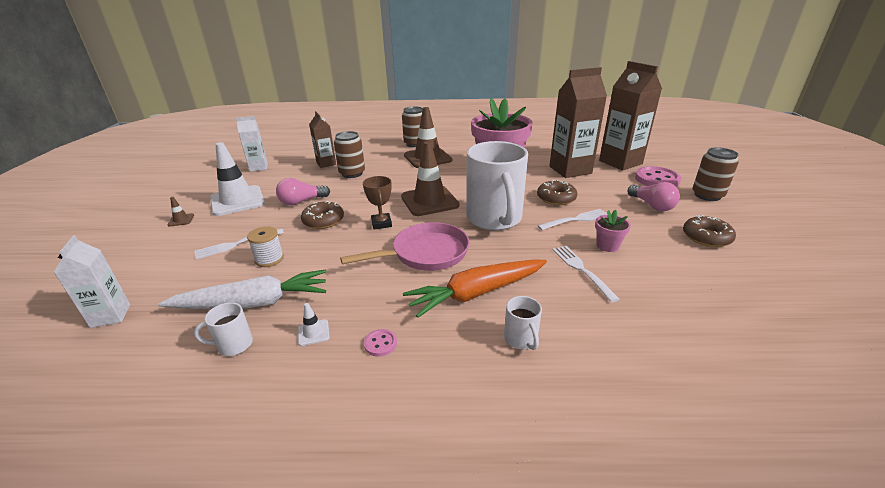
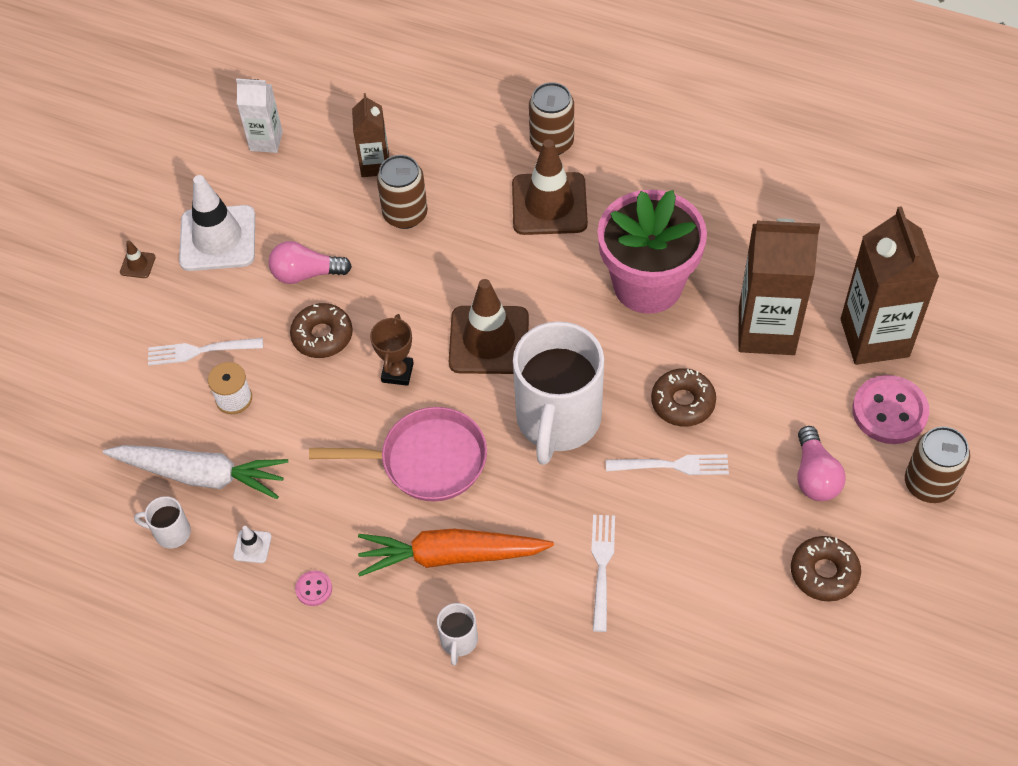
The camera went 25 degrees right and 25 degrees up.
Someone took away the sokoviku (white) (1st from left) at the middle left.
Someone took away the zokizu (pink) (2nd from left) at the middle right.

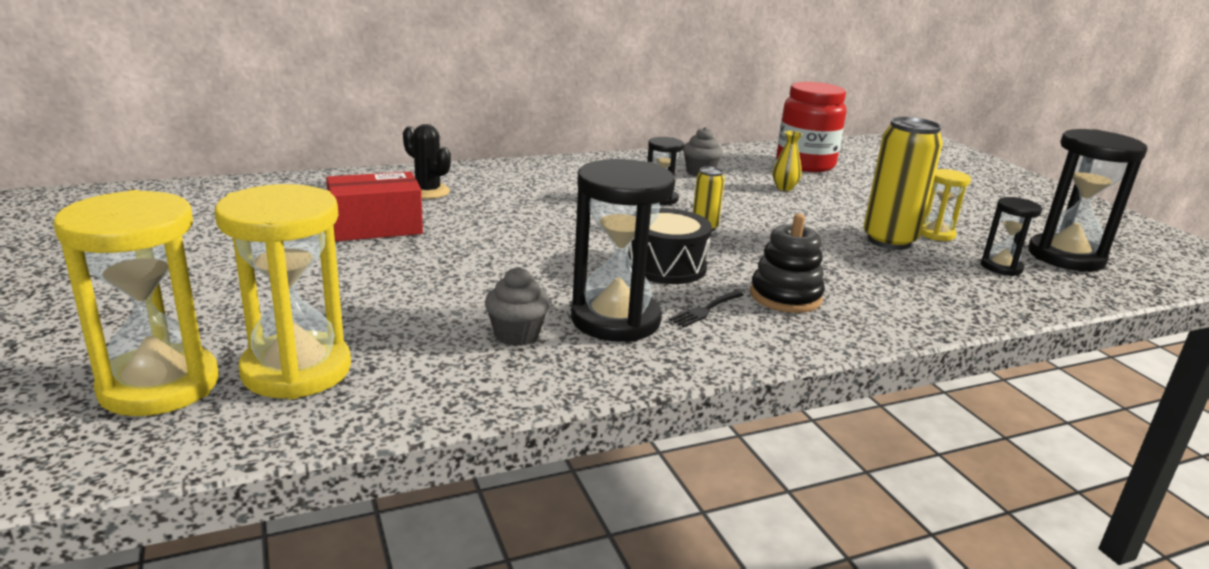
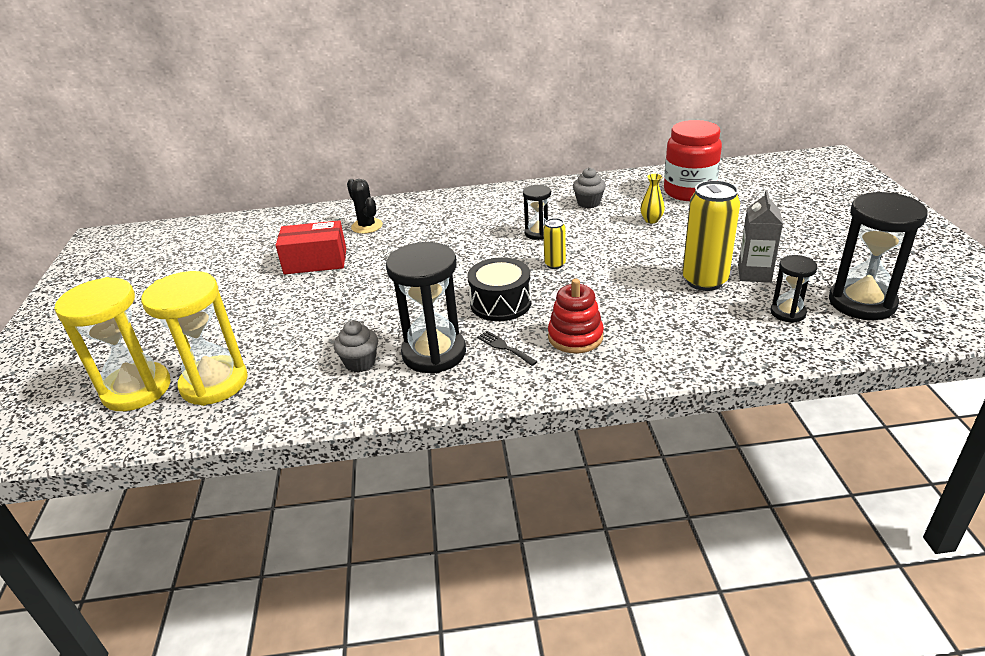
The camera went 20 degrees right and 10 degrees up.
Someone rotated the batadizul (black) at the centre by 75 degrees clockwise.
Someone repainted the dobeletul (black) at the centre, which became the dobeletul (red) at the centre.
Someone swapped the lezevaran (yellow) (3rd from left) at the middle right for the sokoviku (grey) at the middle right.

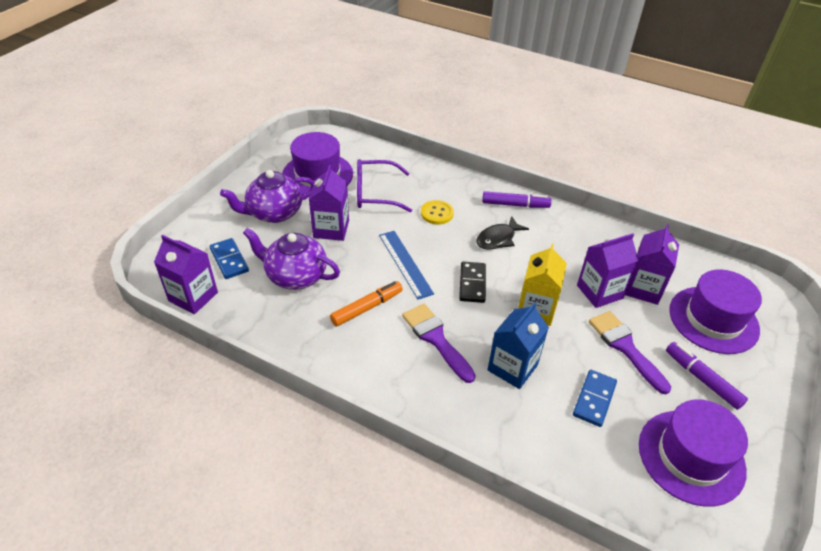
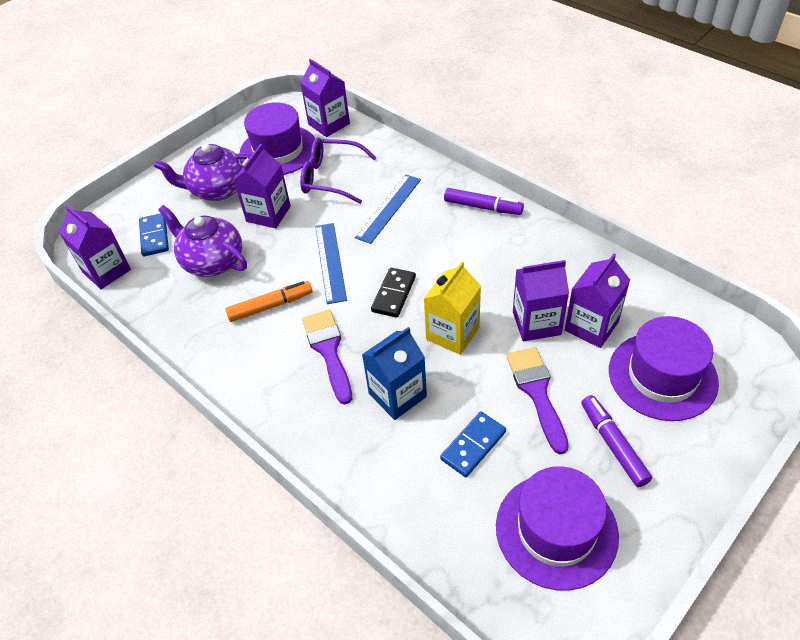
The camera went 20 degrees right and 5 degrees up.
Someone swapped the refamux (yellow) at the centre for the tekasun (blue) (2nd from left) at the top centre.
Someone took away the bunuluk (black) at the centre.
Someone put down the sokoviku (purple) (3rd from left) at the top centre.

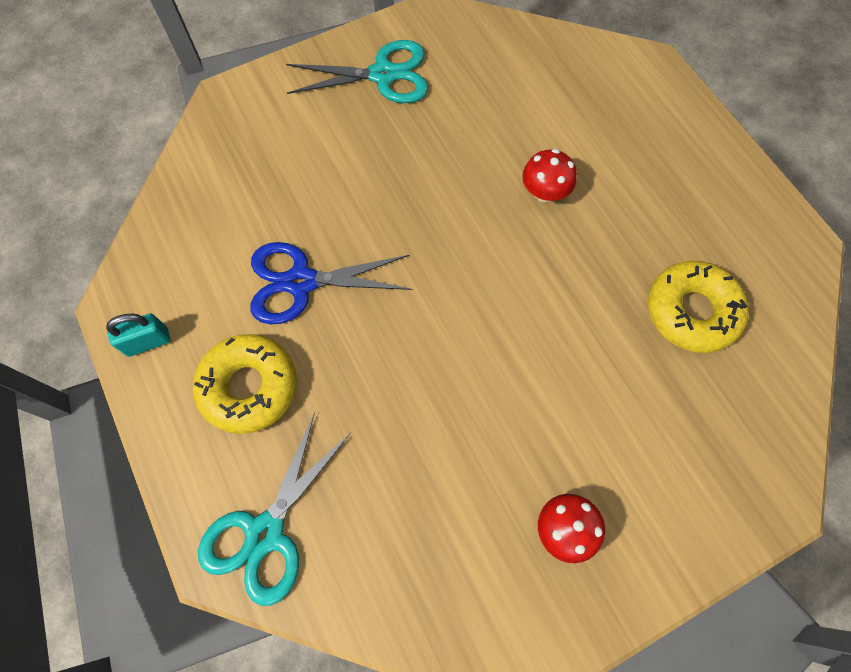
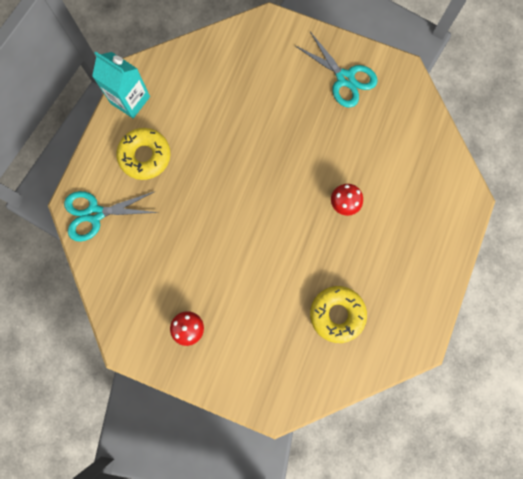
The camera went 50 degrees right and 10 degrees up.
Someone swapped the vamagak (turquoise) at the middle left for the sokoviku (turquoise) at the top left.
Someone took away the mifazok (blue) at the centre.

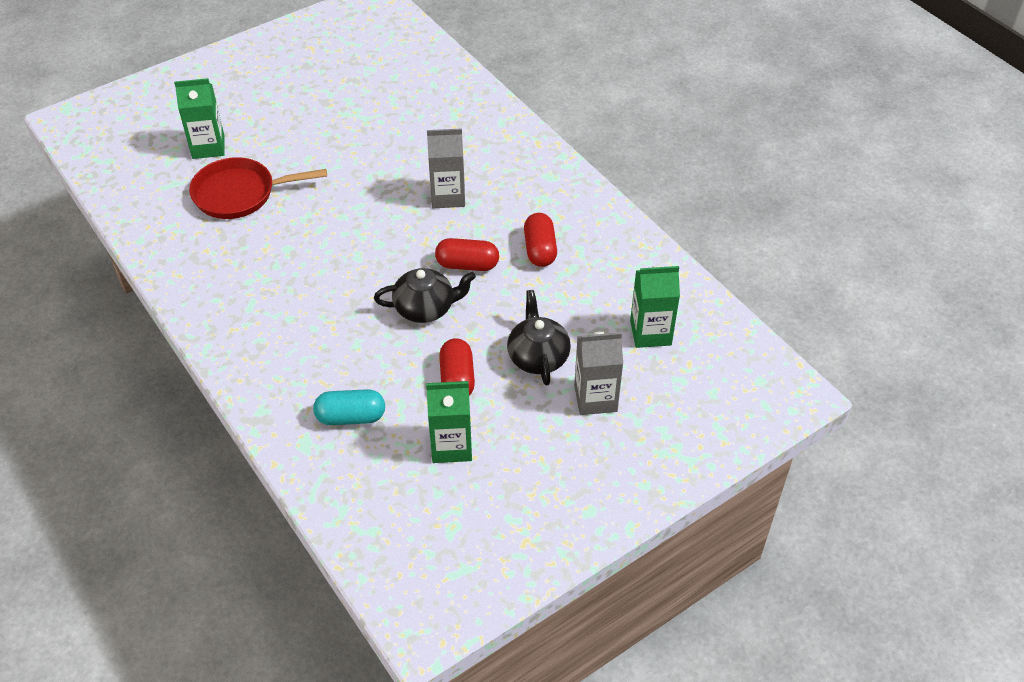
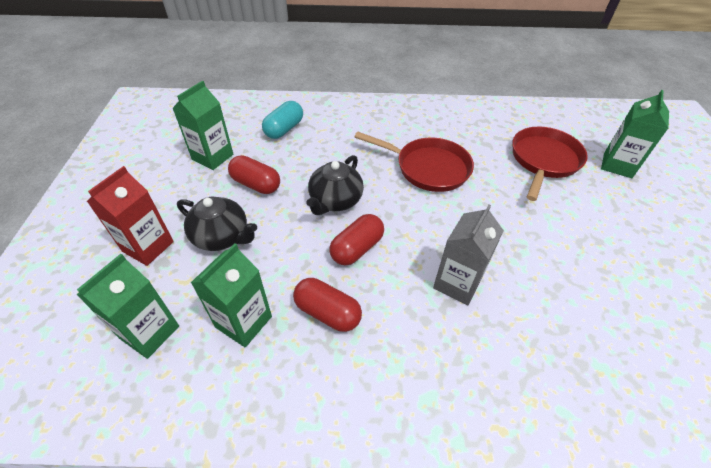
The camera went 125 degrees right and 0 degrees up.
Someone repainted the sokoviku (grey) (2nd from left) at the centre, which became the sokoviku (red) at the middle left.
Someone put down the sokoviku (green) (3rd from left) at the middle left.
Someone put down the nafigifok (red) (1st from left) at the centre.

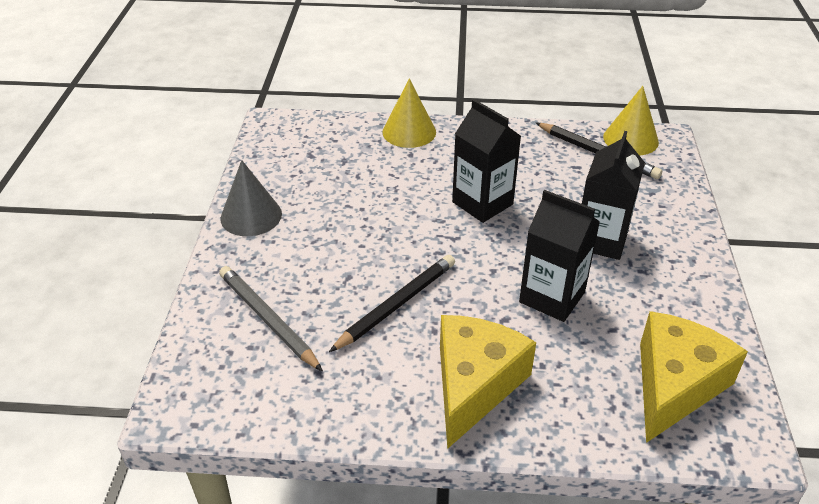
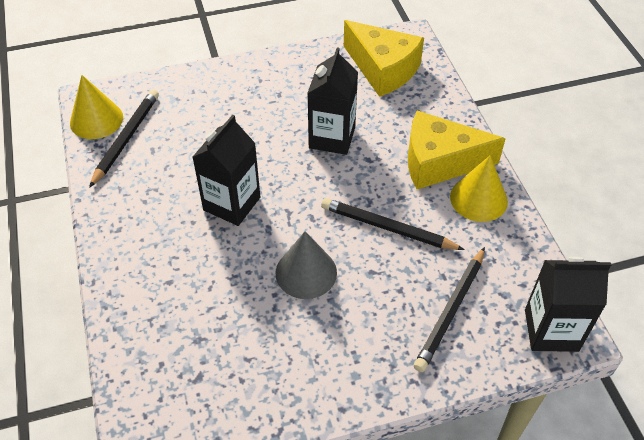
The camera went 110 degrees left and 10 degrees up.
Someone repainted the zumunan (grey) at the middle left, which became the zumunan (black) (3rd from left) at the bottom right.
Someone carried the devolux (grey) from the middle left to the centre.
Someone carried the devolux (yellow) (1st from left in the first image) from the top centre to the middle right.
Someone carried the sokoviku (black) (3rd from left) from the middle right to the bottom right.
Someone rotated the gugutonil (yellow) (2nd from left in the first image) at the bottom right by 150 degrees counterclockwise.

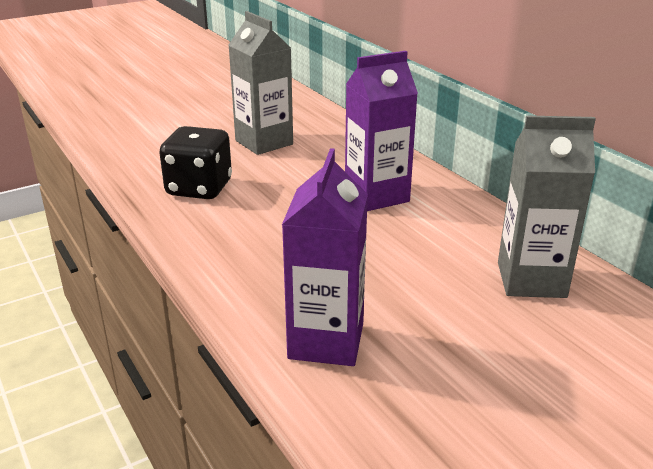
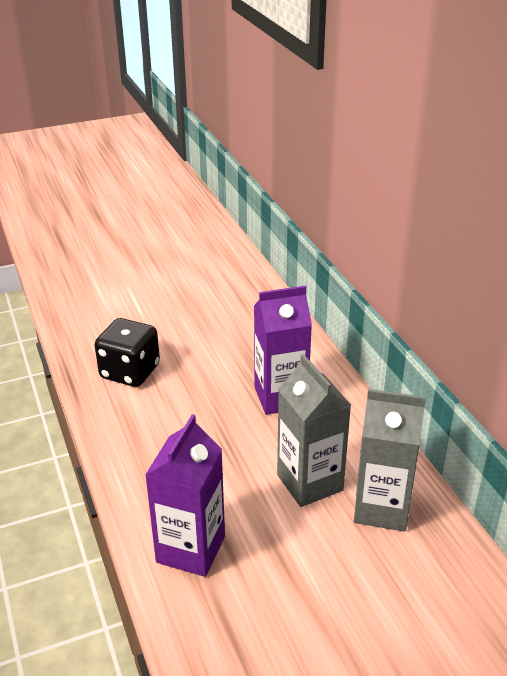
The camera went 10 degrees right and 5 degrees up.
Someone carried the sokoviku (grey) (1st from left) from the top centre to the centre.

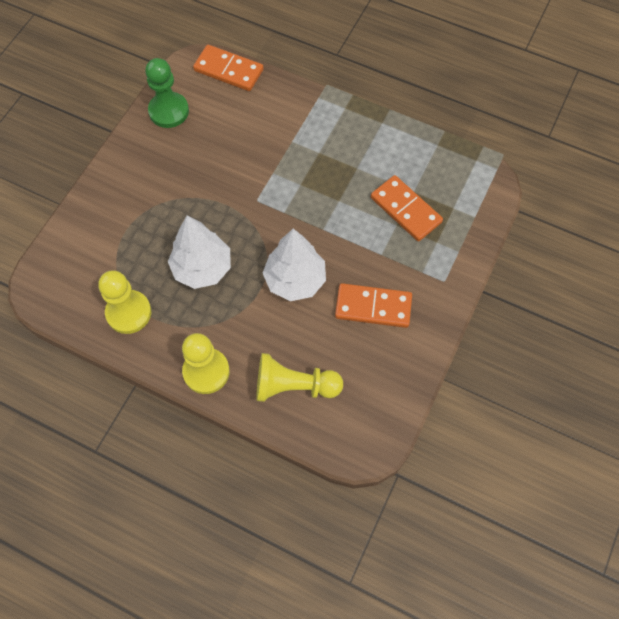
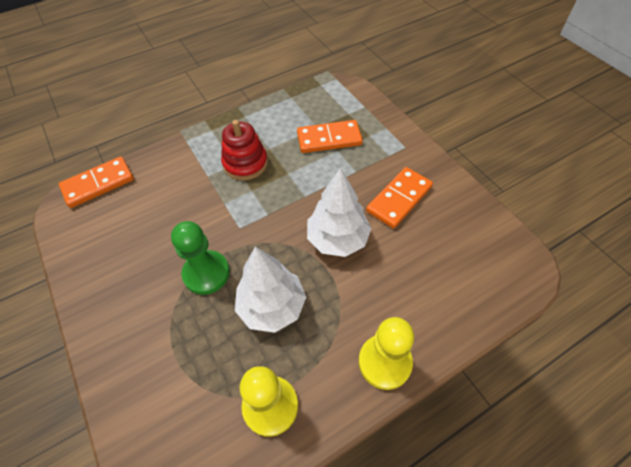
The camera went 55 degrees left and 10 degrees down.
Someone carried the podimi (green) from the top left to the middle left.
Someone took away the podimi (yellow) (3rd from left) at the centre.
Someone put down the dobeletul (red) at the top centre.

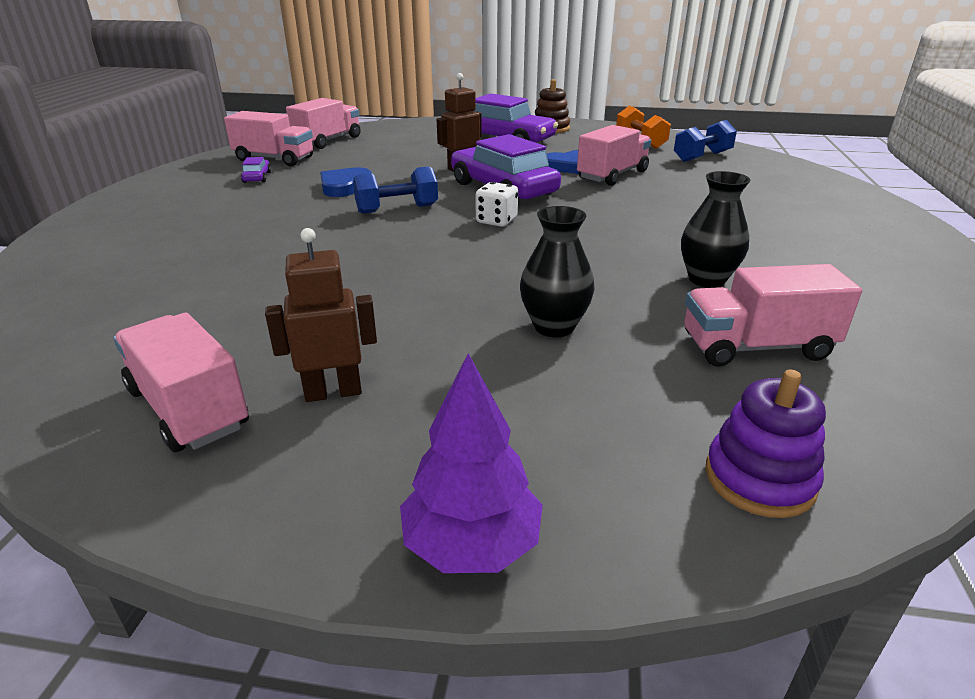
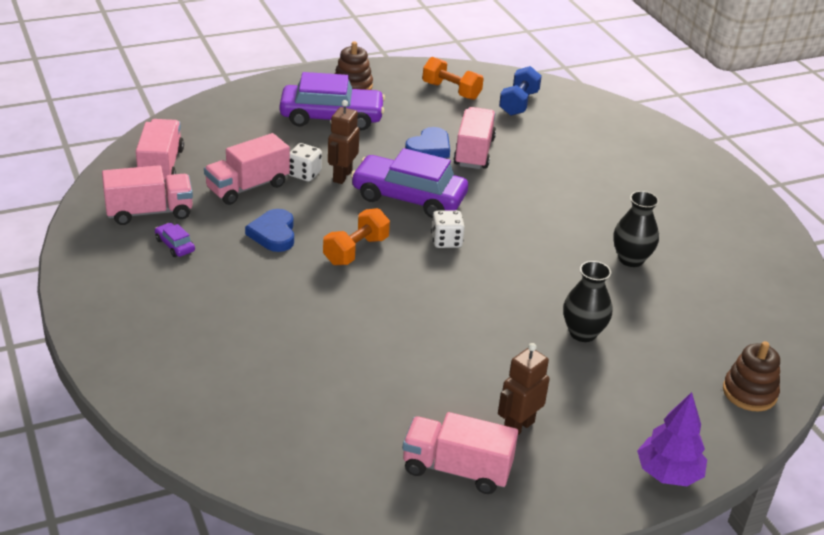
The camera went 35 degrees left and 5 degrees up.
Someone repainted the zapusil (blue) (1st from left) at the top centre, which became the zapusil (orange) (1st from left) at the centre.
Someone carried the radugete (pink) (5th from left in the first image) from the middle right to the top left.
Someone repainted the dobeletul (purple) at the middle right, which became the dobeletul (brown) (2nd from left) at the bottom right.
Someone put down the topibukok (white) (1st from left) at the top centre.

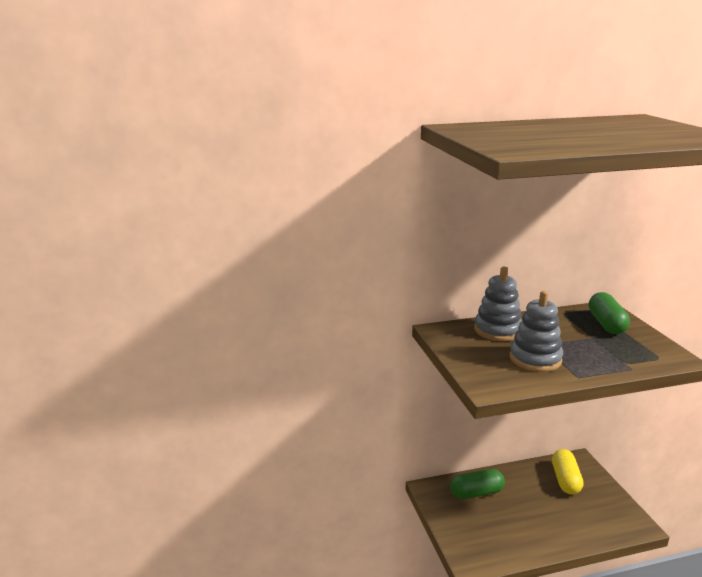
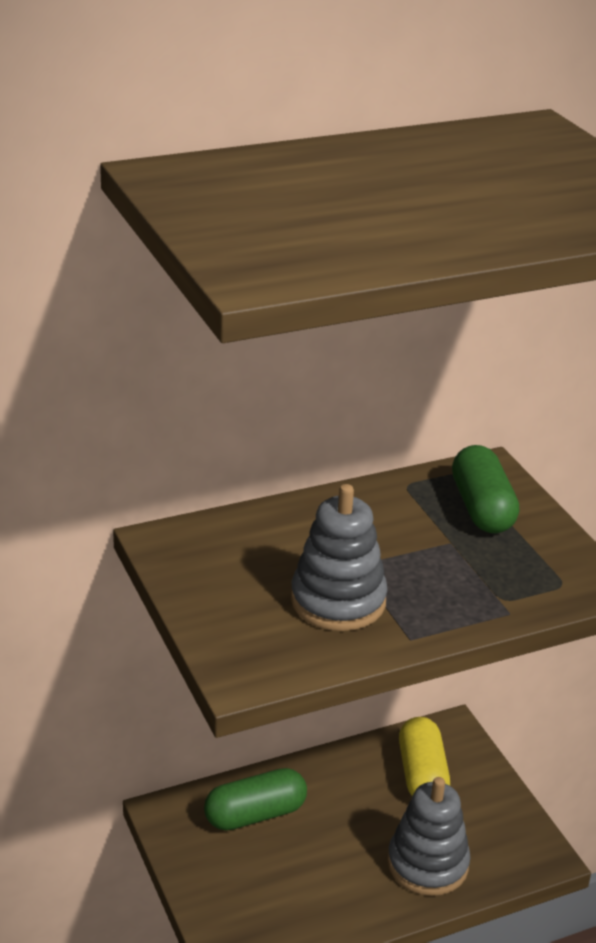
The camera went 10 degrees left and 10 degrees up.
Someone carried the dobeletul (grey) (1st from left in the first image) from the middle right to the bottom right.

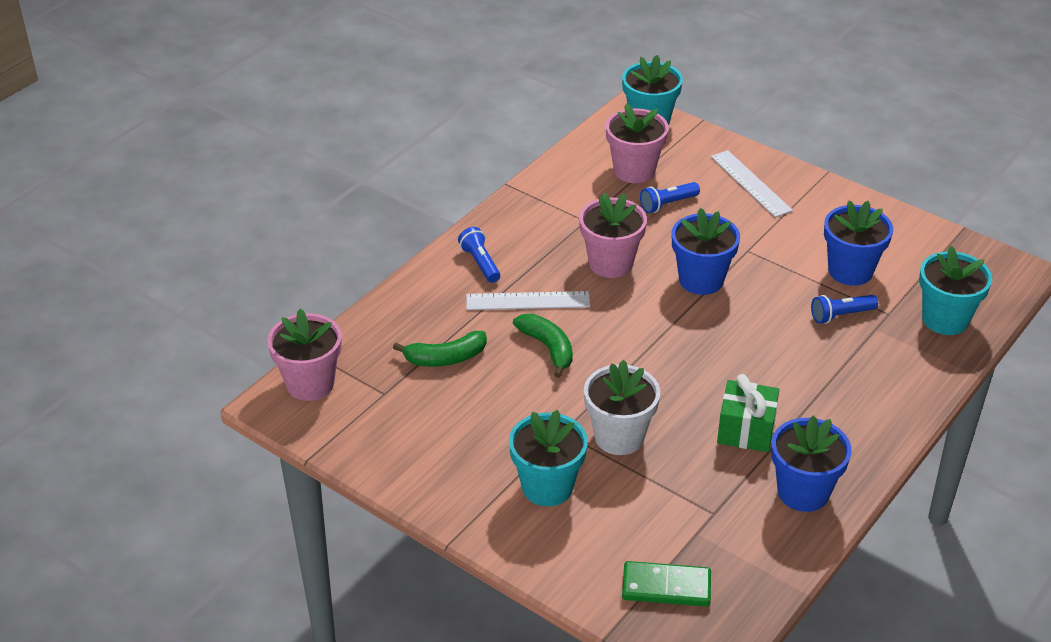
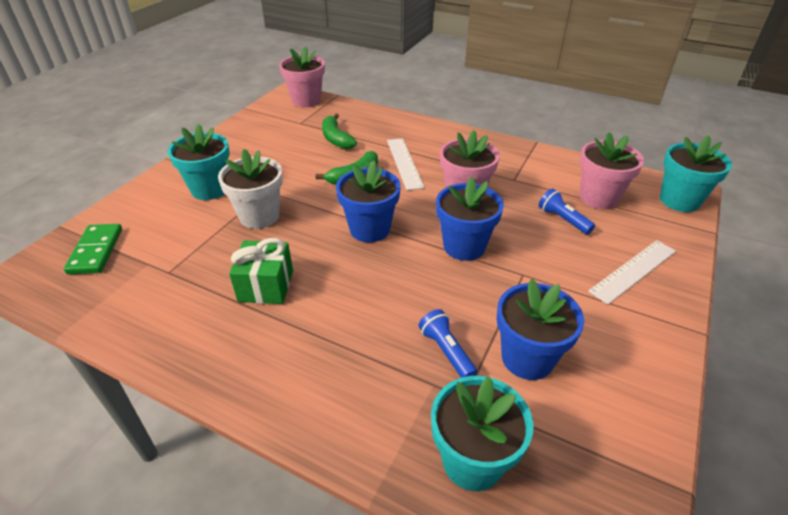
The camera went 80 degrees right and 0 degrees up.
Someone took away the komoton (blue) (1st from left) at the centre.
Someone carried the zokizu (blue) (2nd from left in the first image) from the bottom right to the centre.

